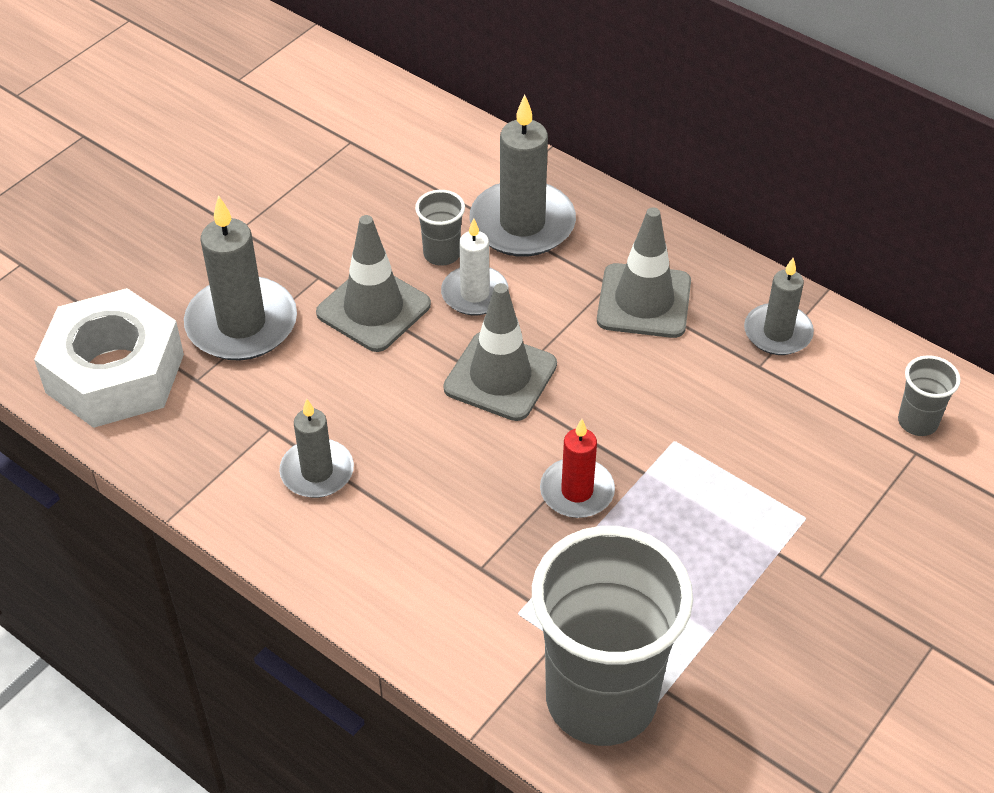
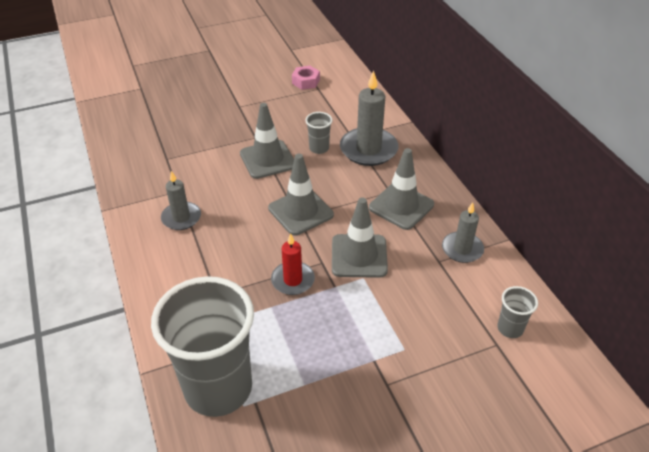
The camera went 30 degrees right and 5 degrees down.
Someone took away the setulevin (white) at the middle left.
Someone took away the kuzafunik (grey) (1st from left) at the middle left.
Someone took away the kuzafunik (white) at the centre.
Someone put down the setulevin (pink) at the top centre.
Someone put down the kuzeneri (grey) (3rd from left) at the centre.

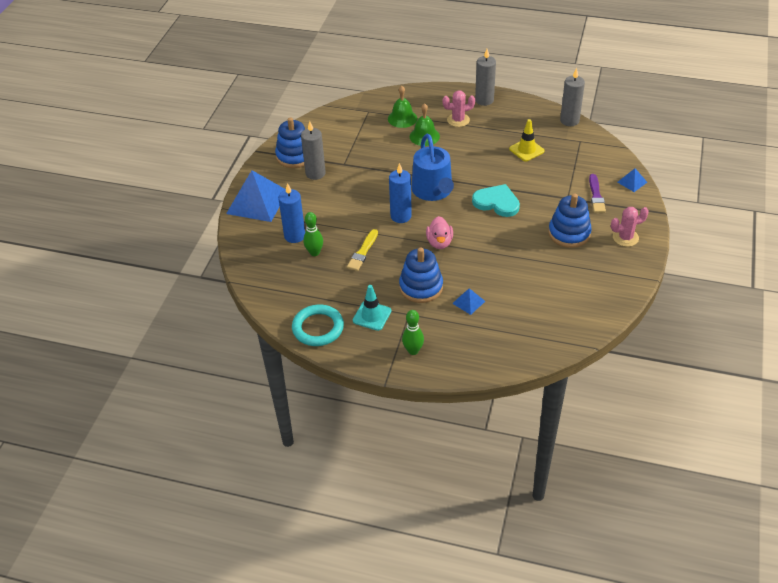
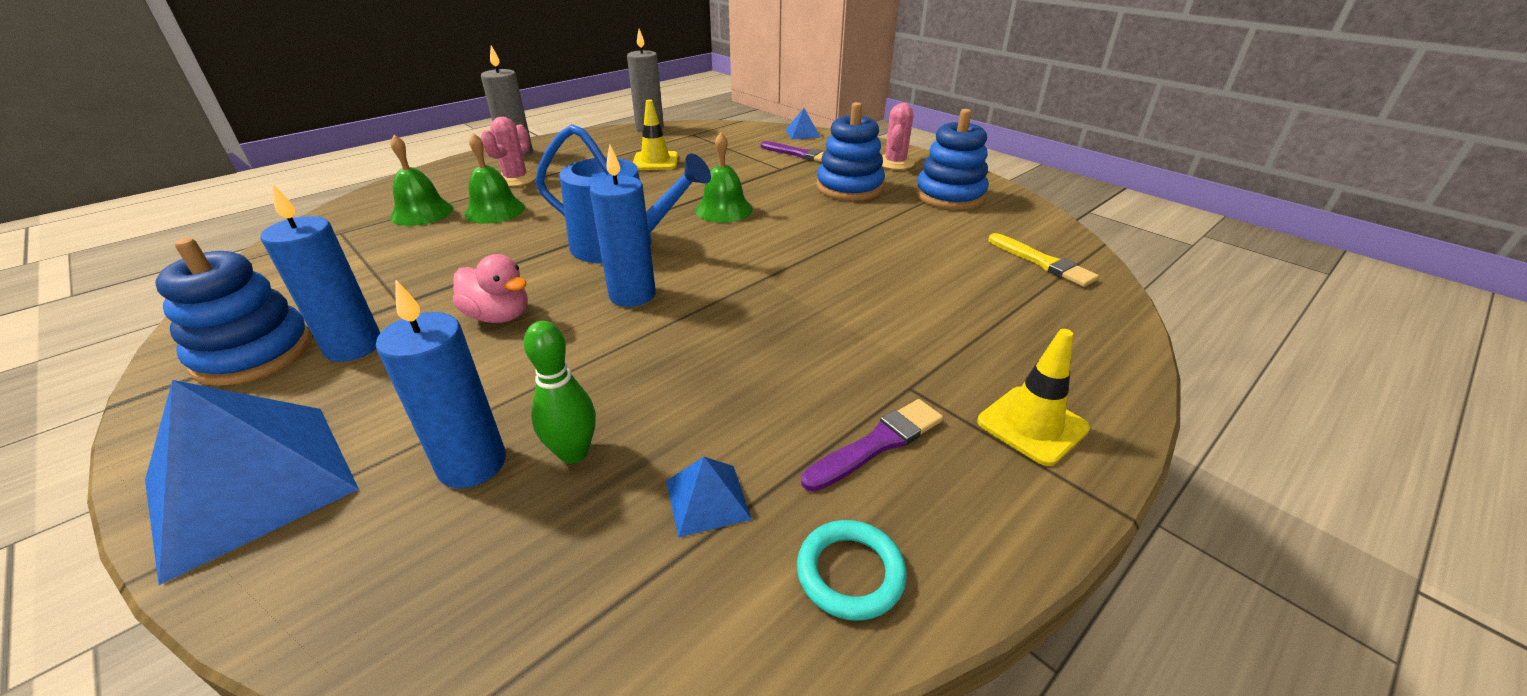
The camera went 60 degrees left and 10 degrees down.
Someone scaled the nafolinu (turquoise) at the centre by 0.63.
Someone repainted the kuzafunik (grey) (1st from left) at the top centre, which became the kuzafunik (blue) (1st from left) at the middle left.
Someone carried the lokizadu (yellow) from the centre to the middle right.
Someone swapped the kuzeneri (turquoise) at the centre for the lokizadu (purple) (2nd from left) at the centre.
Someone carried the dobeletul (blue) (2nd from left in the first image) from the centre to the top centre.
Someone swapped the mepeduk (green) (2nd from left) at the centre for the kuzeneri (yellow) (2nd from left) at the middle right.
Someone carried the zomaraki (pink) from the centre to the middle left.
Someone carried the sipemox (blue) (2nd from left) from the centre to the bottom centre.
Someone swapped the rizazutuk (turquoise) at the centre for the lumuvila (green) (3rd from left) at the top centre.

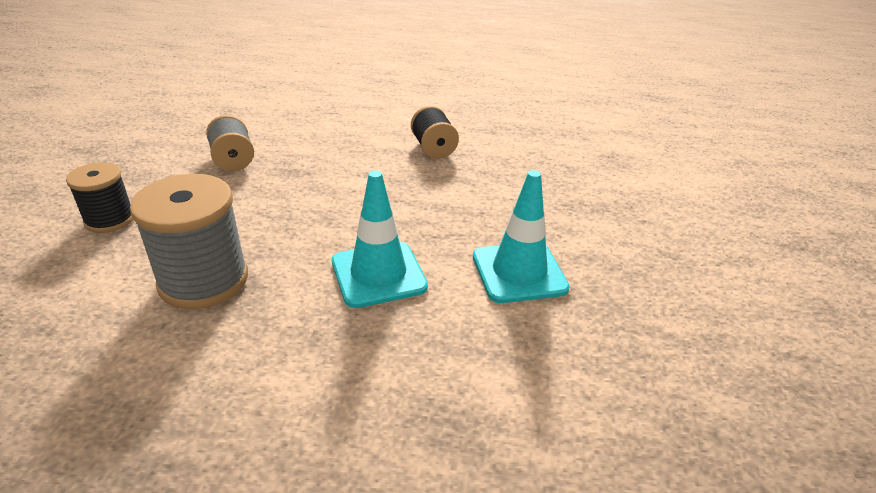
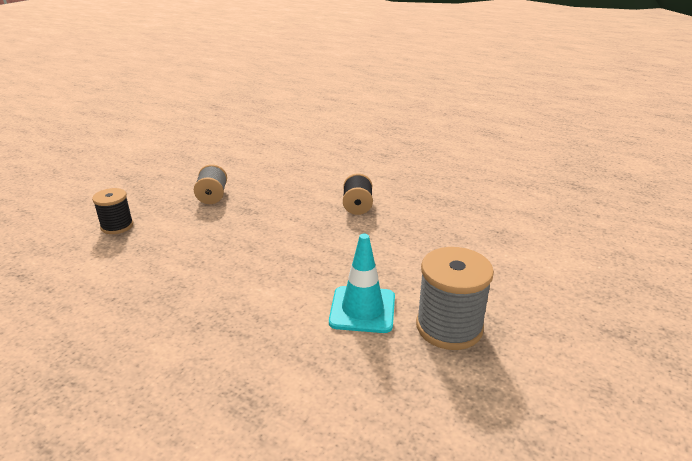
The camera went 20 degrees right and 5 degrees down.
Someone carried the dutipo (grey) (1st from left in the first image) from the middle left to the centre.
Someone took away the kuzeneri (turquoise) (1st from left) at the centre.

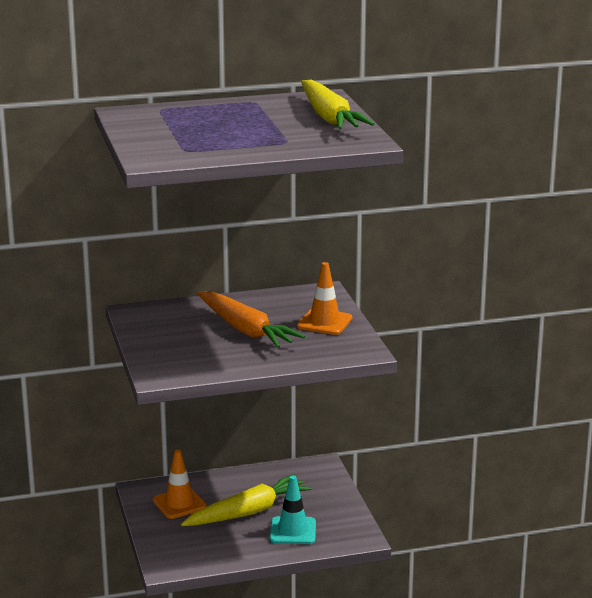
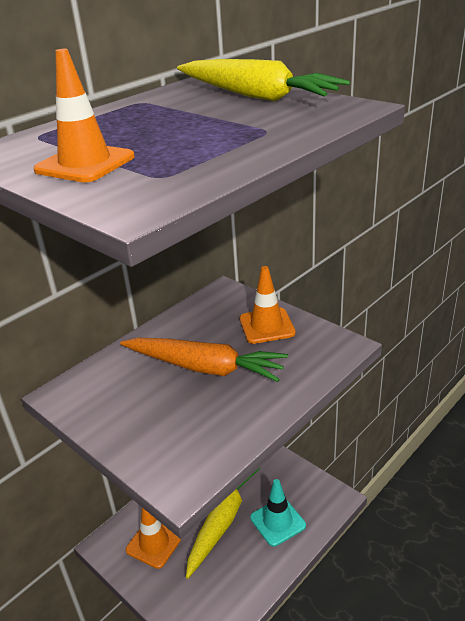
The camera went 30 degrees left and 10 degrees up.
Someone put down the kuzeneri (orange) (1st from left) at the top left.

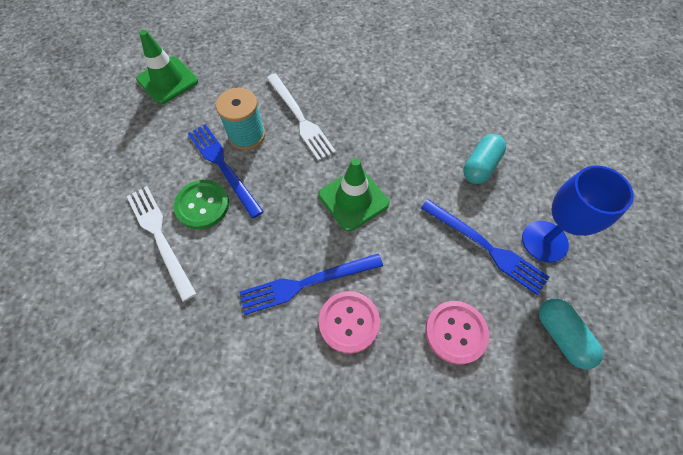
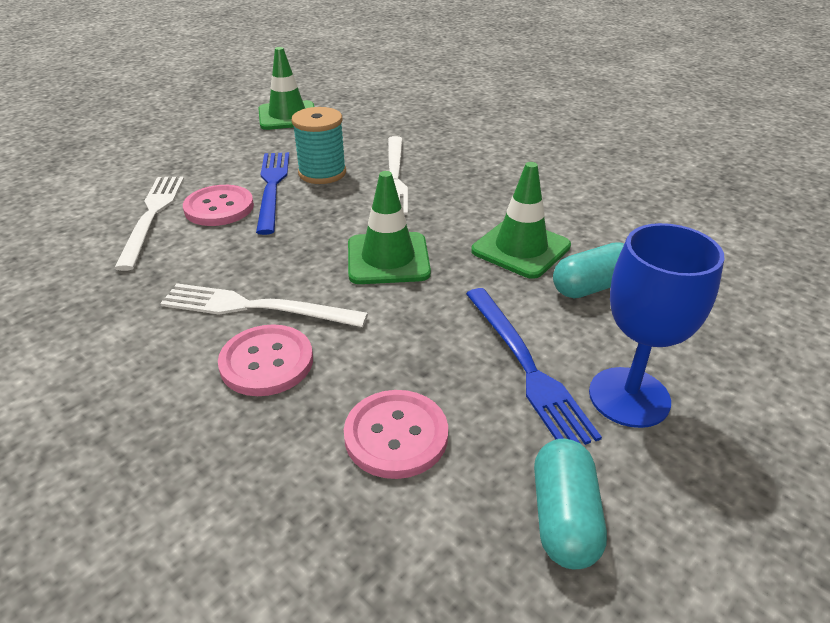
The camera went 30 degrees right and 25 degrees down.
Someone repainted the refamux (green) at the middle left, which became the refamux (pink) (1st from left) at the top left.
Someone repainted the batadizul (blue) (2nd from left) at the centre, which became the batadizul (white) (2nd from left) at the middle left.
Someone put down the kuzeneri (green) (3rd from left) at the centre.

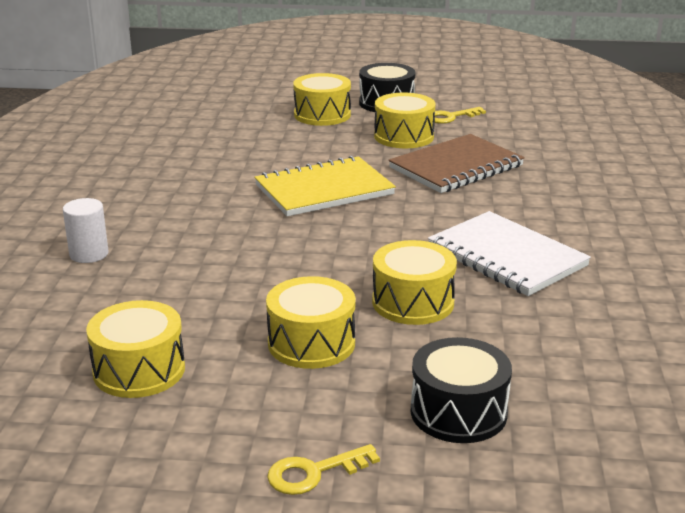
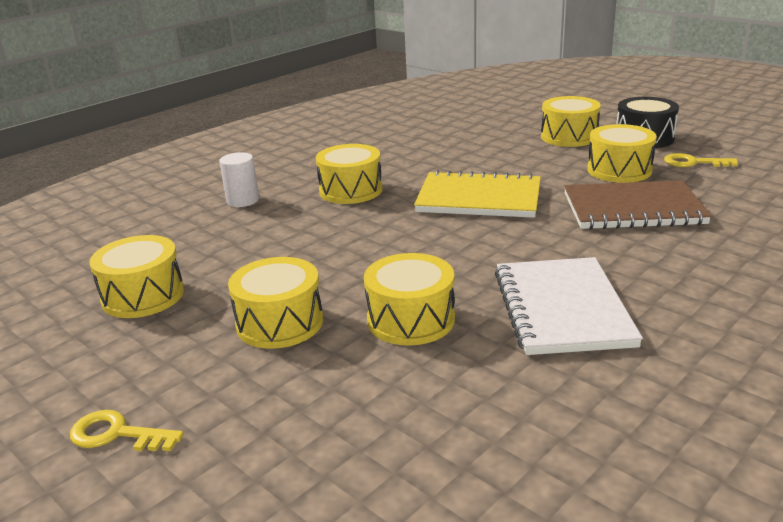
The camera went 40 degrees right and 0 degrees up.
Someone took away the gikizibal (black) (2nd from left) at the bottom right.
Someone put down the gikizibal (yellow) (3rd from left) at the centre.

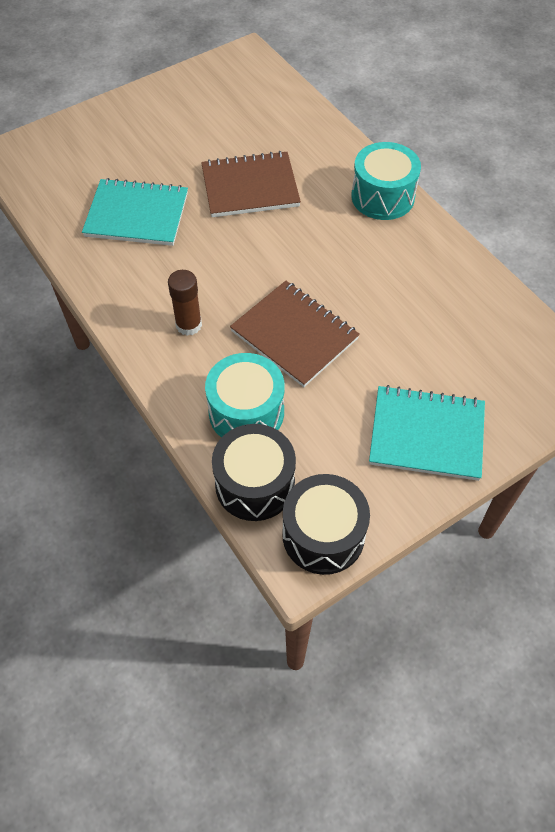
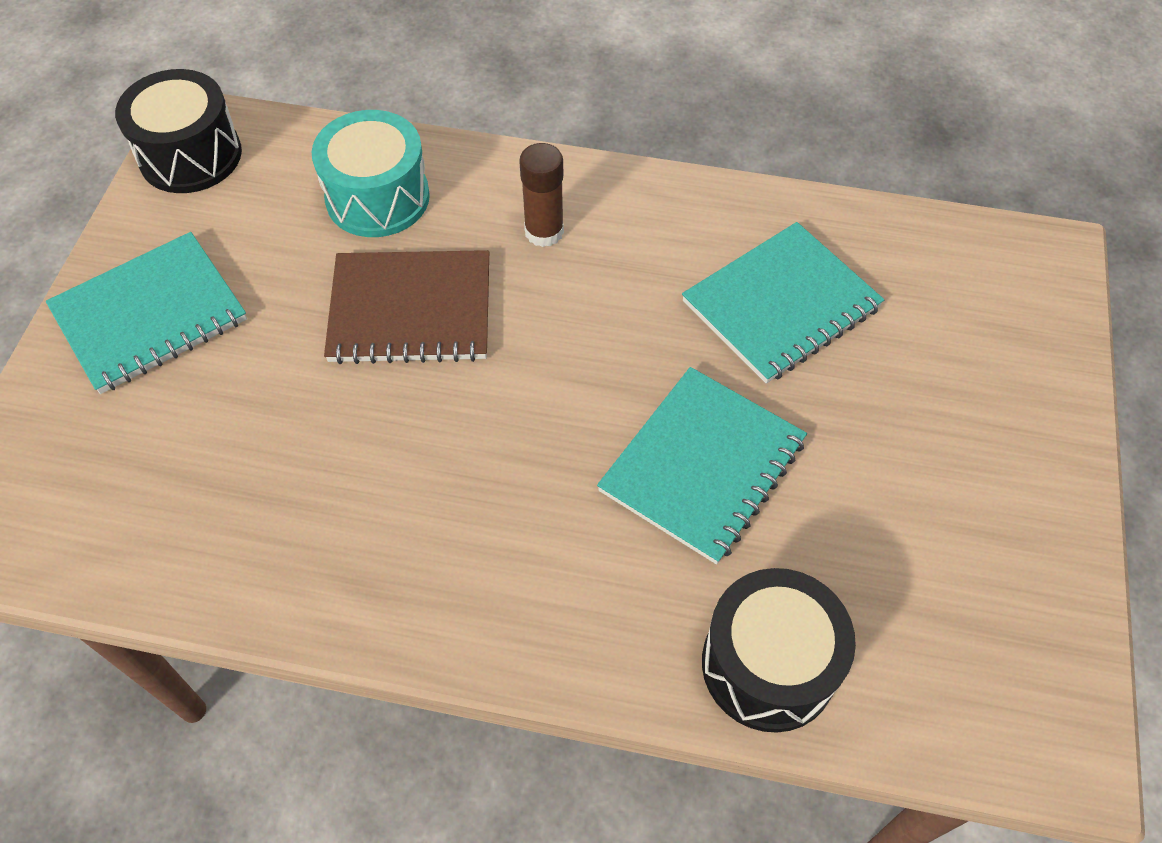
The camera went 135 degrees right and 0 degrees up.
Someone repainted the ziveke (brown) (1st from left) at the top centre, which became the ziveke (turquoise) (2nd from left) at the centre.
Someone carried the gikizibal (black) (1st from left in the first image) from the centre to the bottom right.
Someone took away the gikizibal (turquoise) (2nd from left) at the top right.

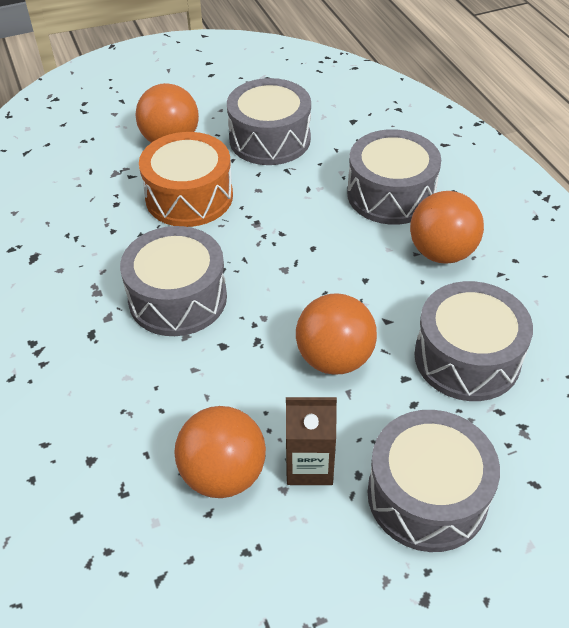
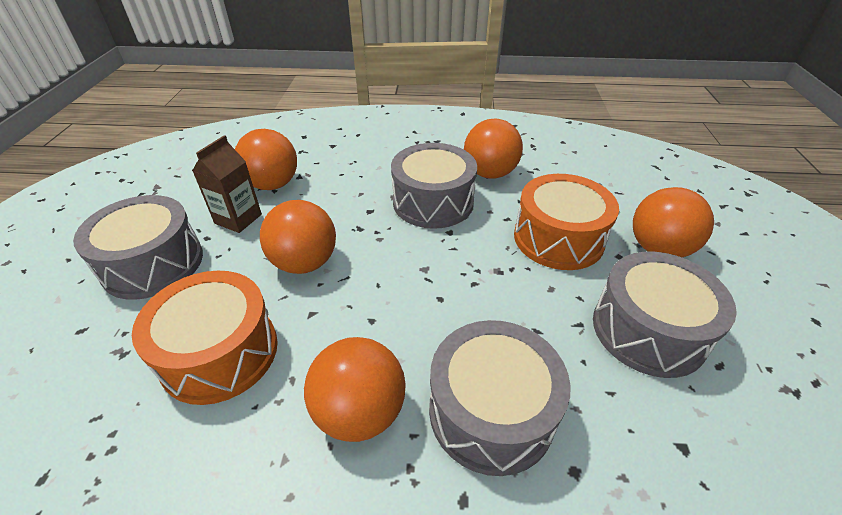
The camera went 115 degrees right and 5 degrees down.
Someone repainted the gikizibal (grey) (5th from left) at the middle right, which became the gikizibal (orange) (1st from left) at the middle left.
Someone put down the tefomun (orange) (4th from left) at the top centre.

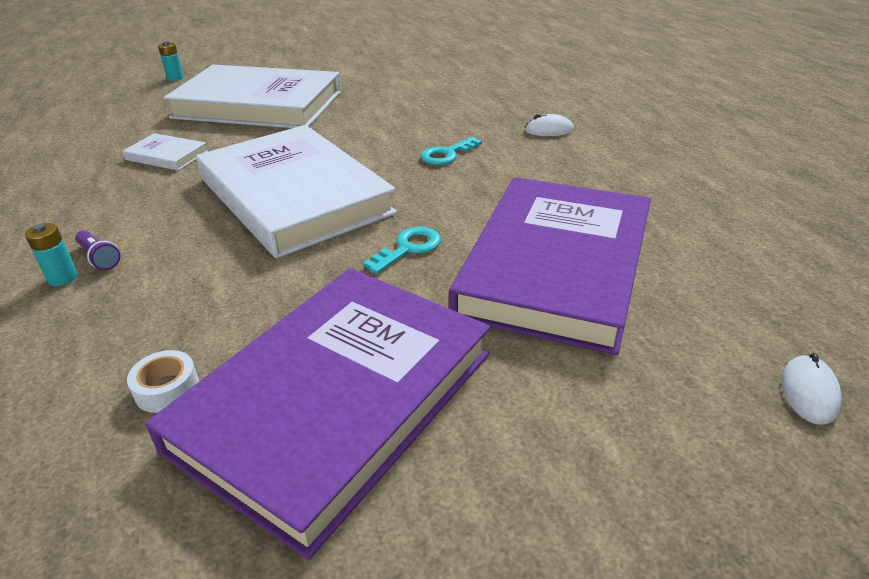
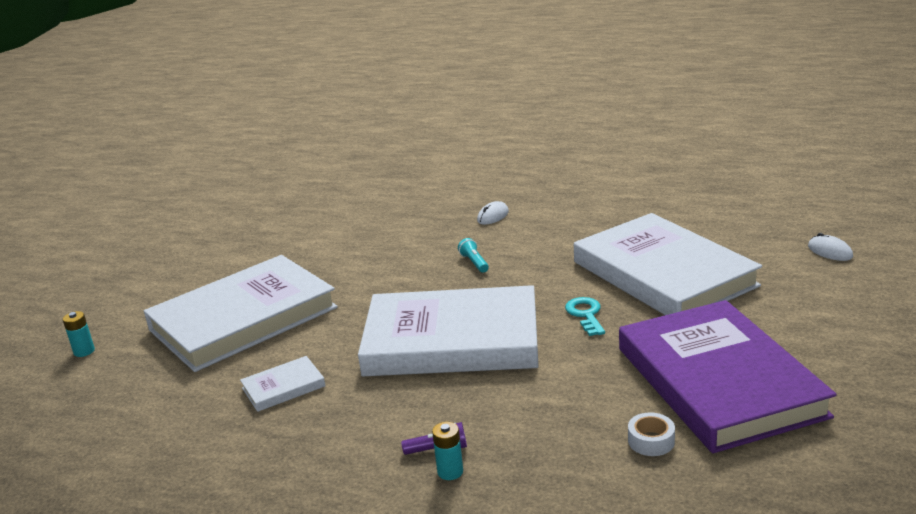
The camera went 50 degrees left and 10 degrees down.
Someone swapped the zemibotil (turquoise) (2nd from left) at the top centre for the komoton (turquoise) at the centre.
Someone repainted the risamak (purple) (2nd from left) at the centre, which became the risamak (white) (4th from left) at the middle right.

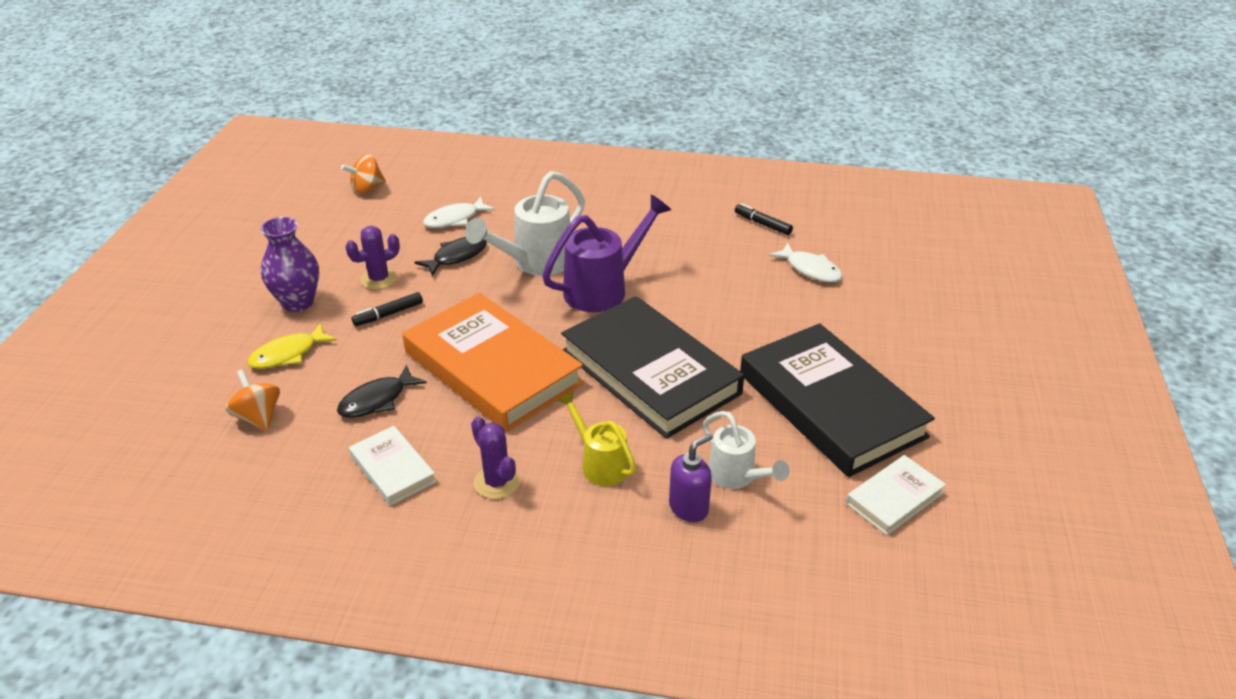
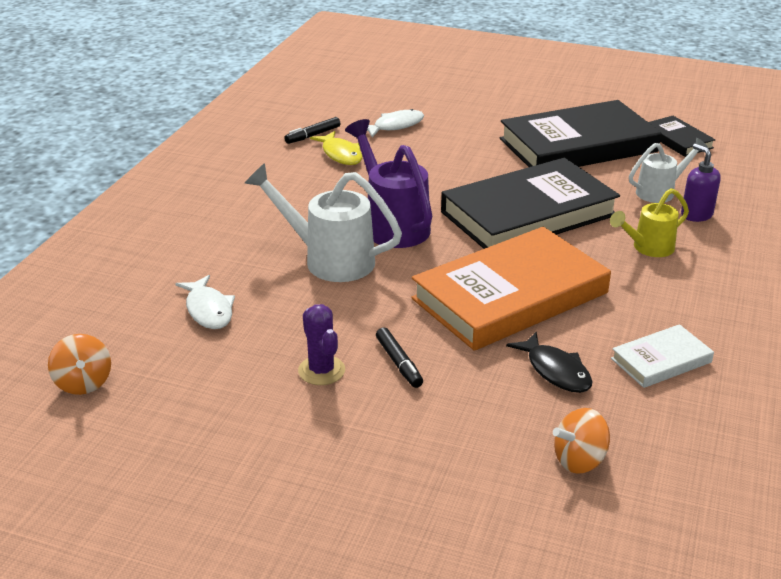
The camera went 80 degrees left and 5 degrees down.
Someone carried the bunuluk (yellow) from the middle left to the top centre.
Someone took away the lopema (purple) at the middle left.
Someone took away the bunuluk (black) (2nd from left) at the centre.
Someone rotated the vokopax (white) (1st from left) at the top centre by 150 degrees clockwise.
Someone took away the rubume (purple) (2nd from left) at the centre.
Someone repainted the risamak (white) (2nd from left) at the bottom right, which became the risamak (black) (3rd from left) at the top right.

